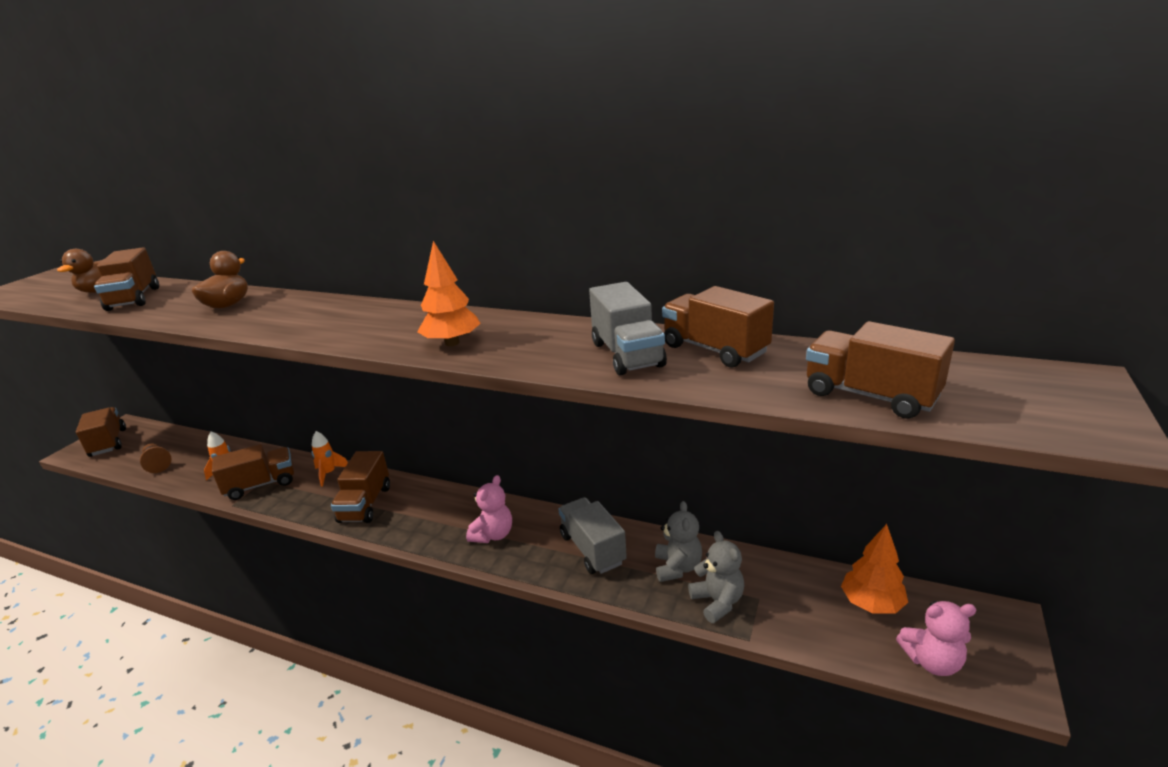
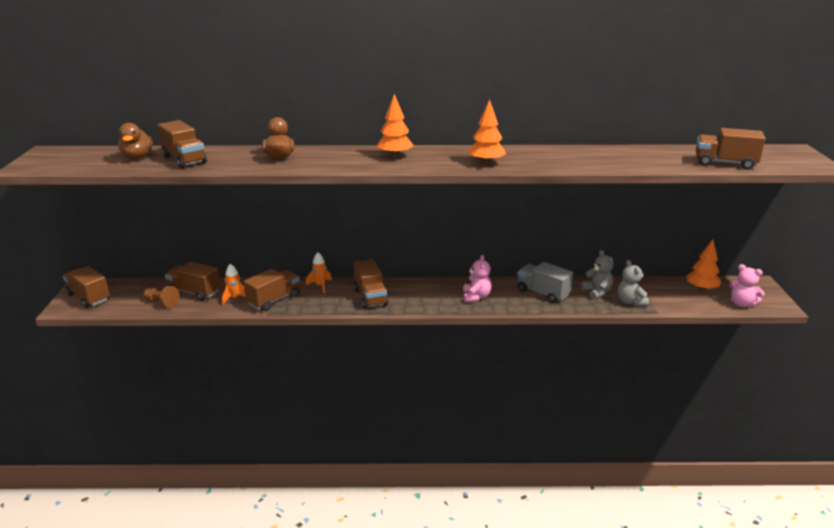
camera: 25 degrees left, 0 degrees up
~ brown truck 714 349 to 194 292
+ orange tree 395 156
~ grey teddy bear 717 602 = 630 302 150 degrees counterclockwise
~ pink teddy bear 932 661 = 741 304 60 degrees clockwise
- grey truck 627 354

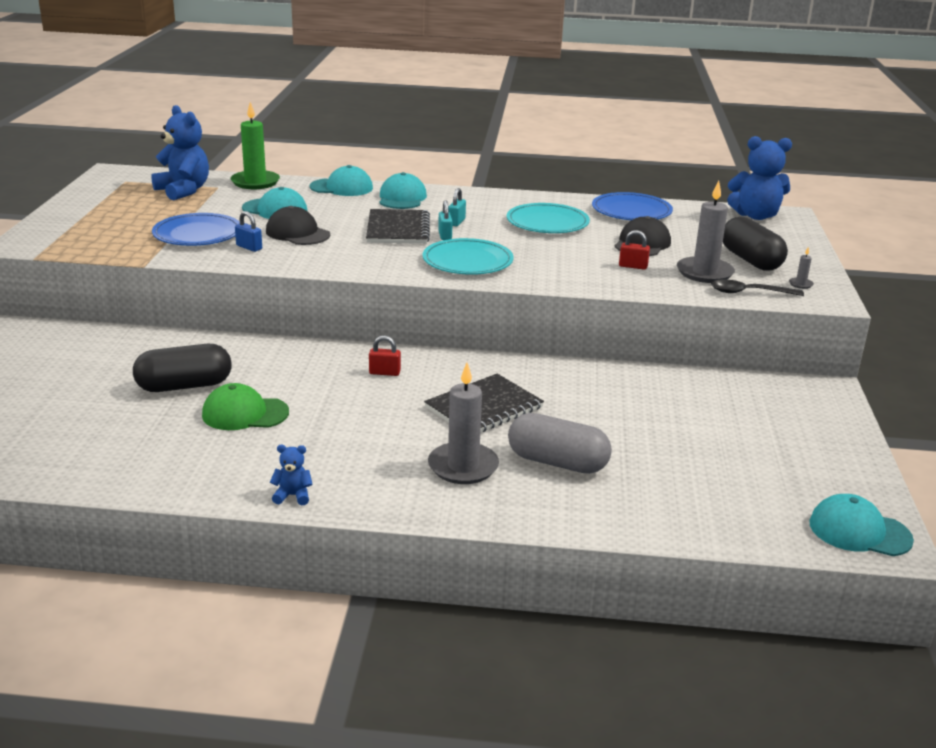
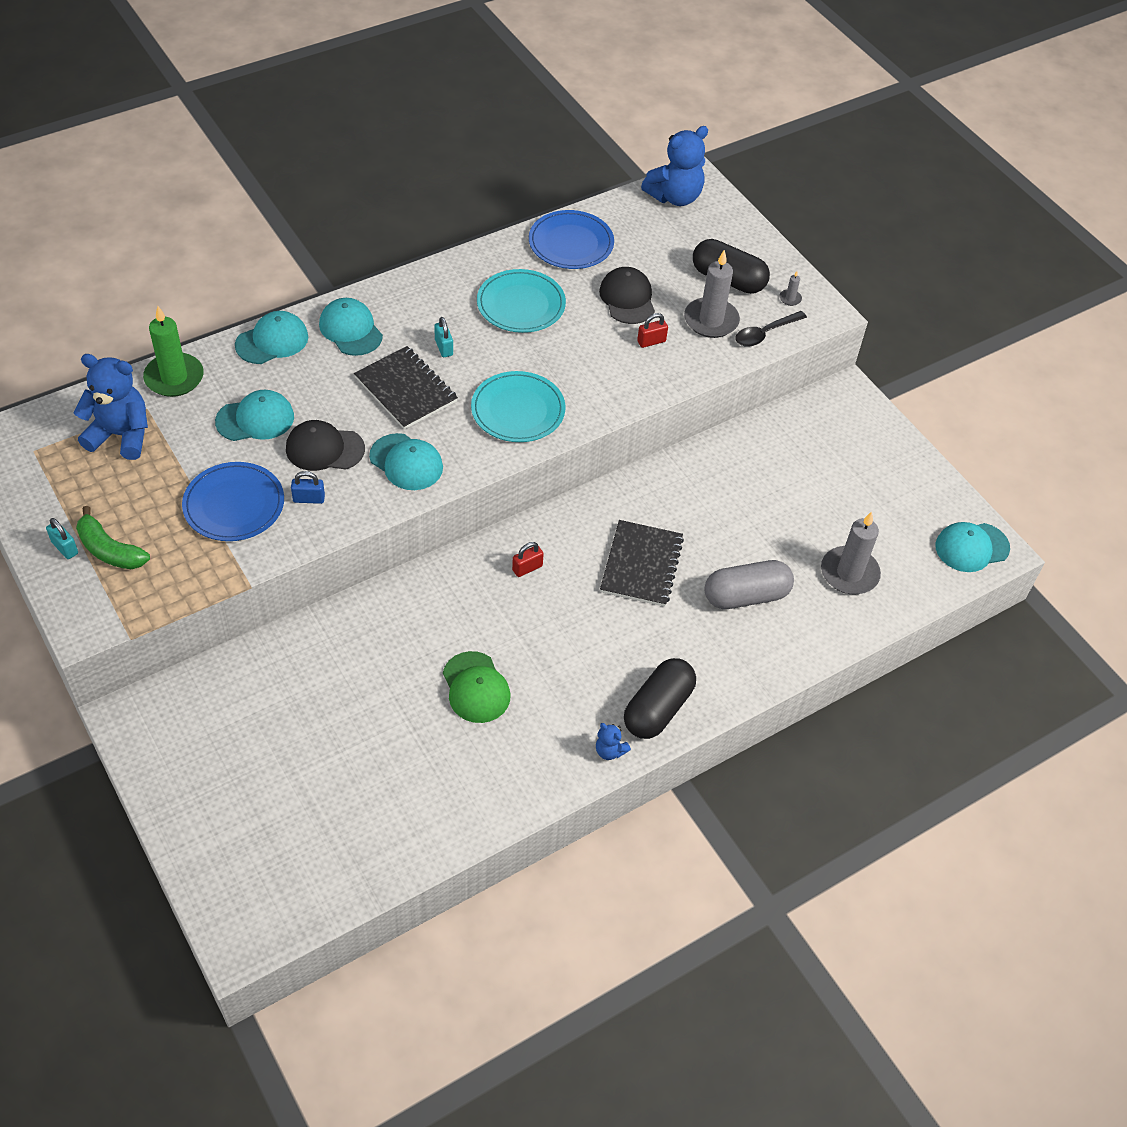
camera: 40 degrees left, 25 degrees up
~ turquoise padlock 445 235 to 65 548
+ green banana 109 550
+ turquoise cap 406 462
~ green cap 245 413 = 476 687 75 degrees counterclockwise
~ blue teddy bear 293 496 = 610 751 105 degrees counterclockwise
~ black capsule 184 386 to 658 709
~ grey candle 463 466 to 849 573

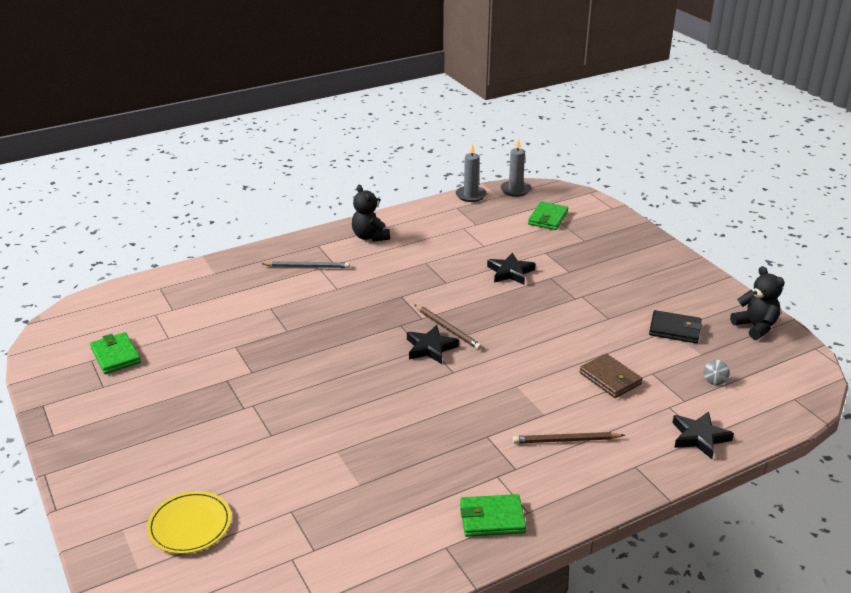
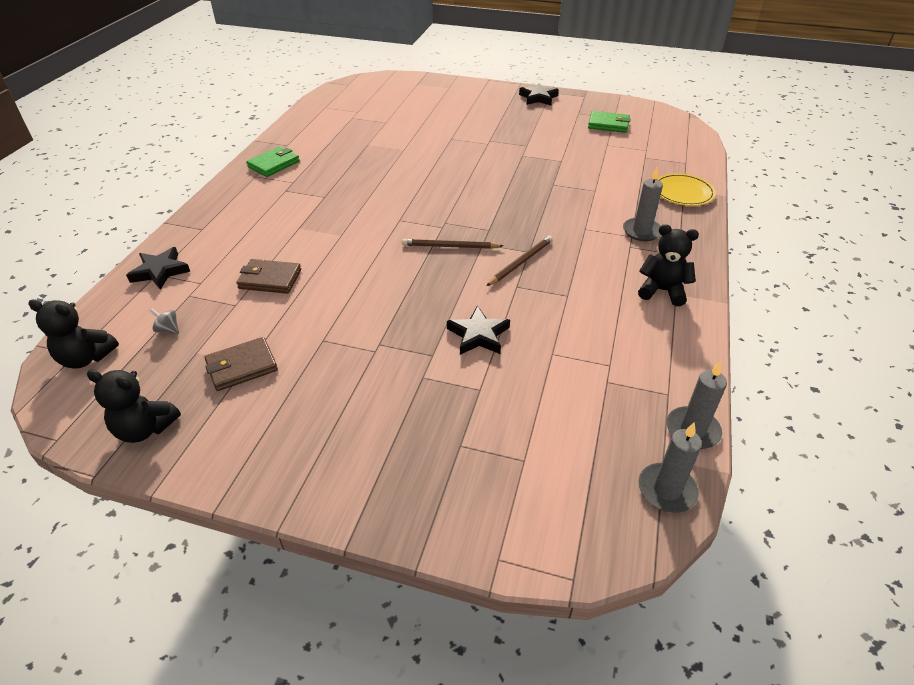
camera: 135 degrees right, 10 degrees up
+ black teddy bear 86 358
~ grey spinning top 714 380 = 168 330 45 degrees counterclockwise
~ black wallet 675 329 to brown wallet 242 366
~ brown pencil 566 440 to 521 262
~ black star 430 348 to 538 98
~ grey pencil 307 267 to grey candle 641 231
~ yellow plate 190 525 to 683 192
- green wallet 548 218

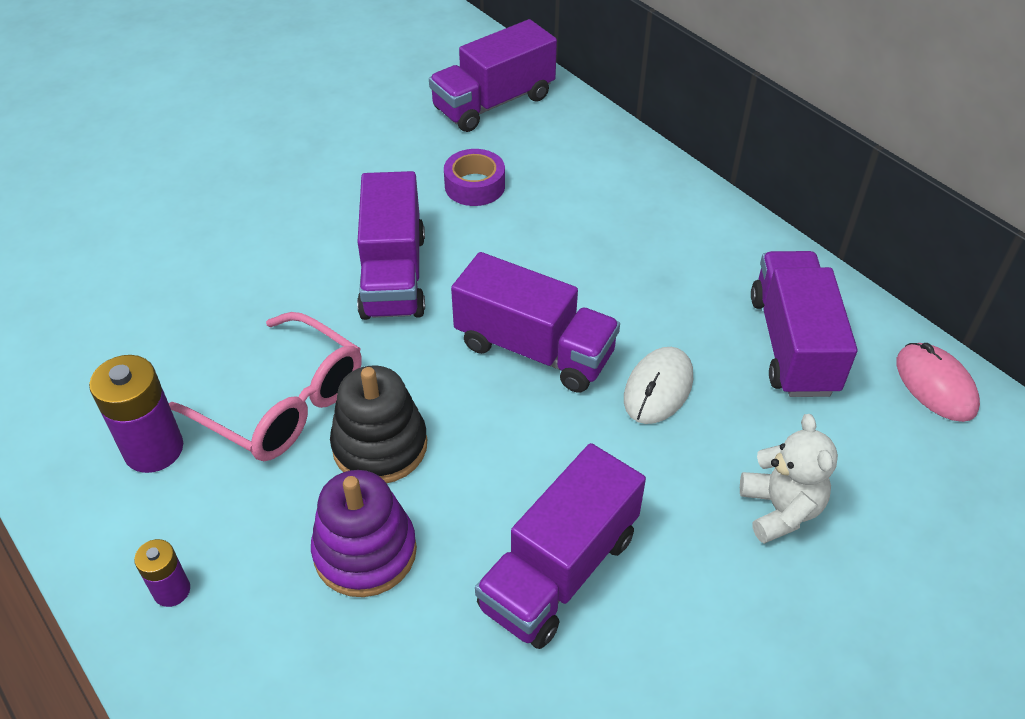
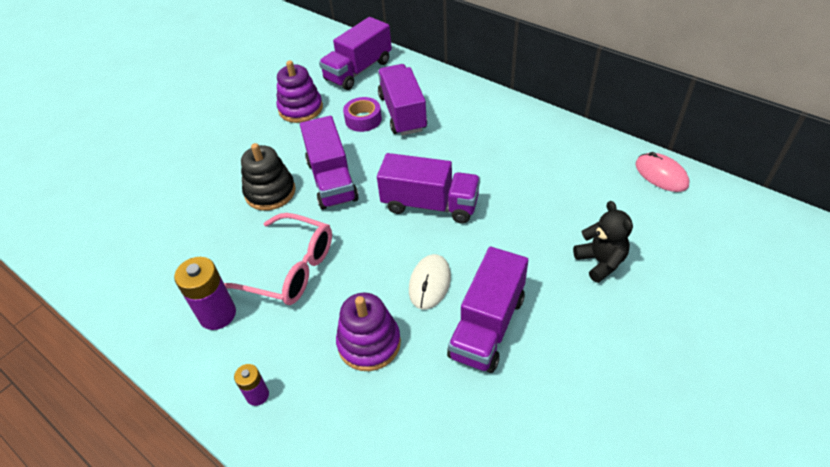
camera: 10 degrees left, 0 degrees up
~ black stacking toy 380 446 to 270 192
+ purple stacking toy 300 109
~ purple truck 792 344 to 402 113
~ white mouse 658 388 to 429 283
~ white teddy bear 780 509 to black teddy bear 600 262

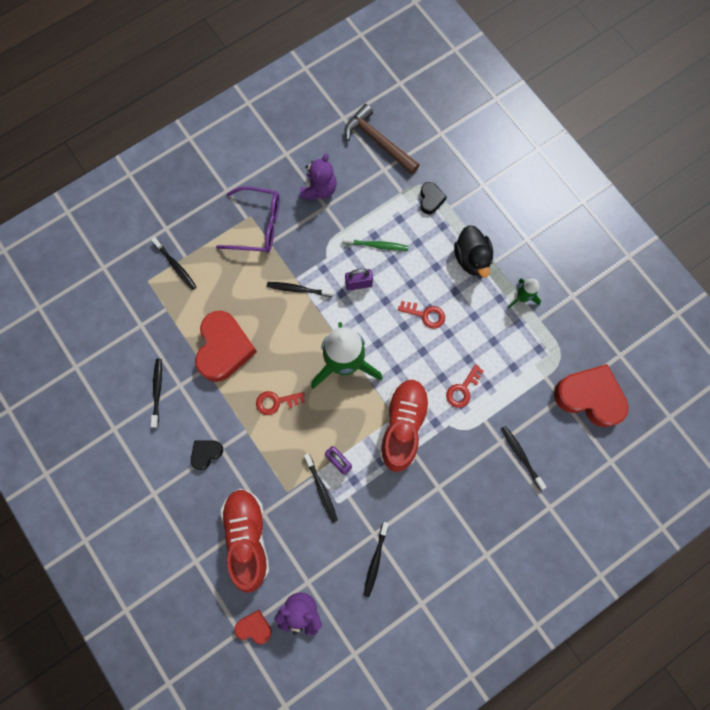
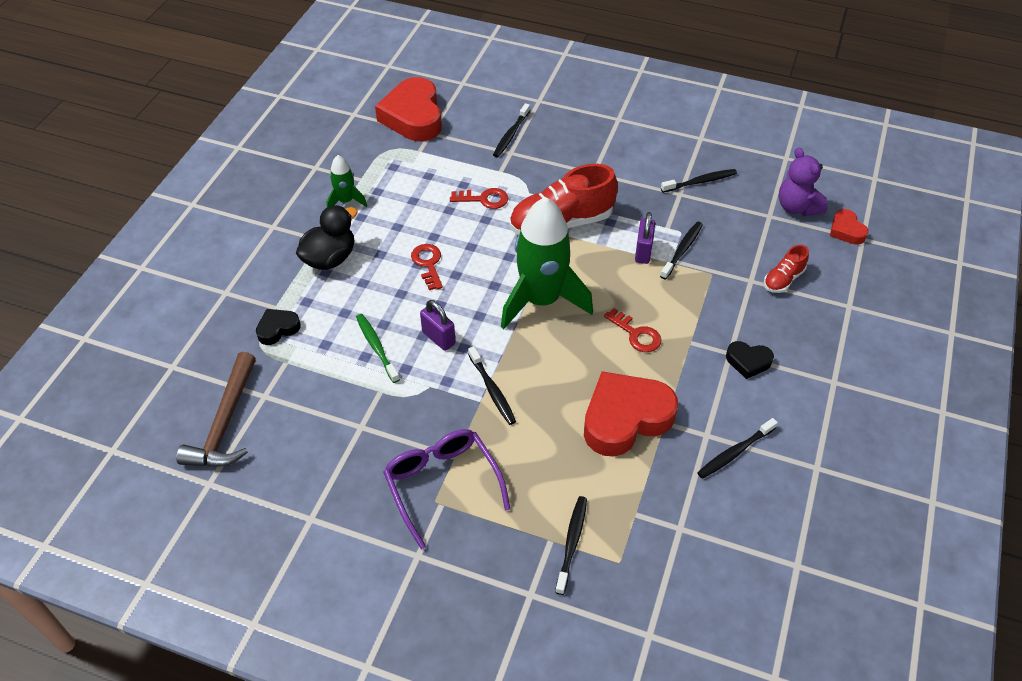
camera: 125 degrees left, 25 degrees down
~ red shoe 247 537 = 783 279 x0.50
- purple teddy bear 319 189

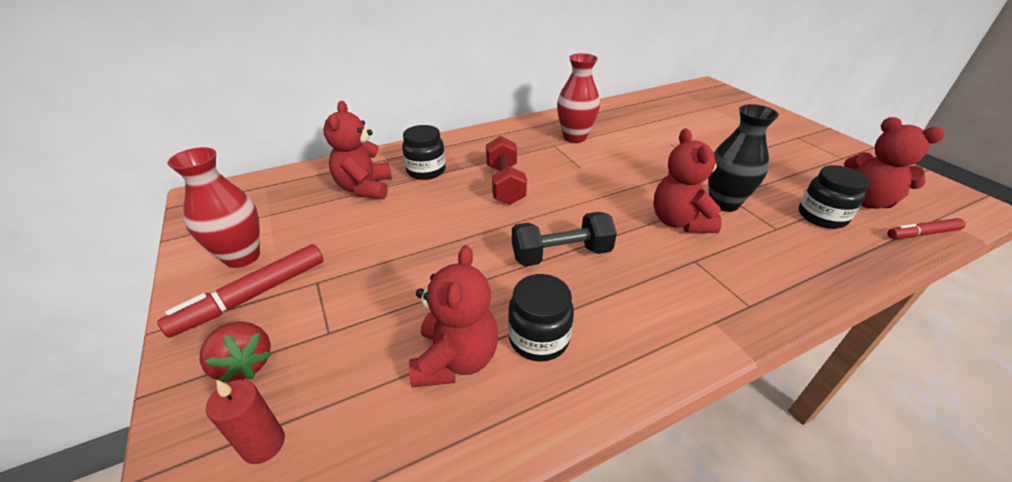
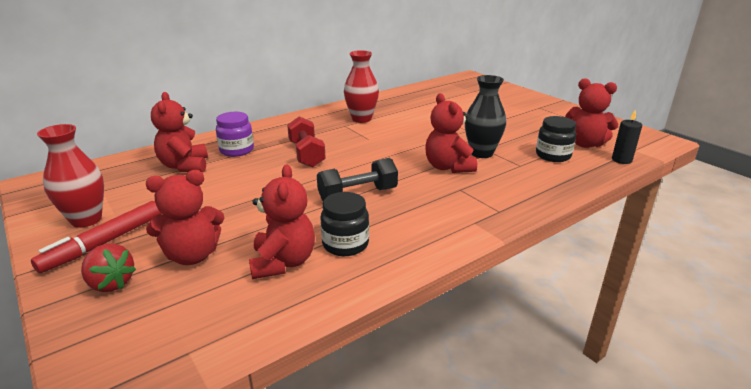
camera: 10 degrees left, 10 degrees down
+ red teddy bear 192 255
~ black jar 426 171 to purple jar 237 150
~ red marker 922 234 to black candle 621 160
- red candle 263 444

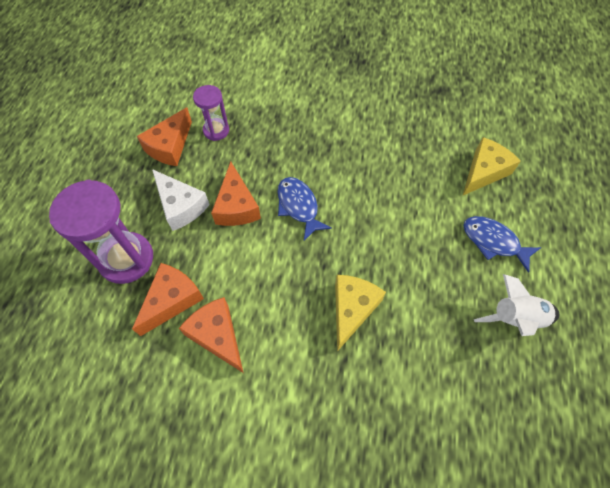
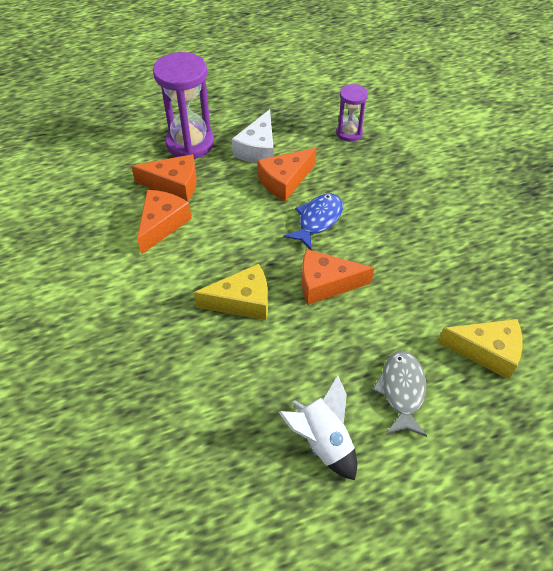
camera: 60 degrees right, 10 degrees down
~ orange cheese 170 146 to 326 284
~ blue fish 493 242 to grey fish 402 391

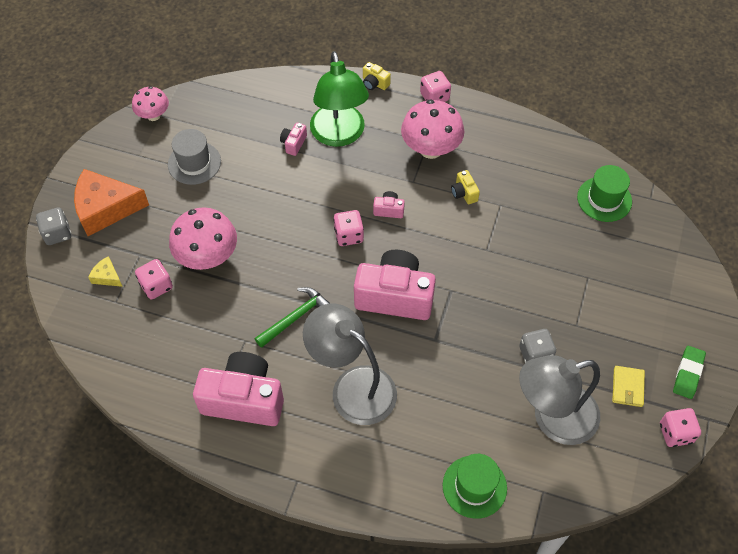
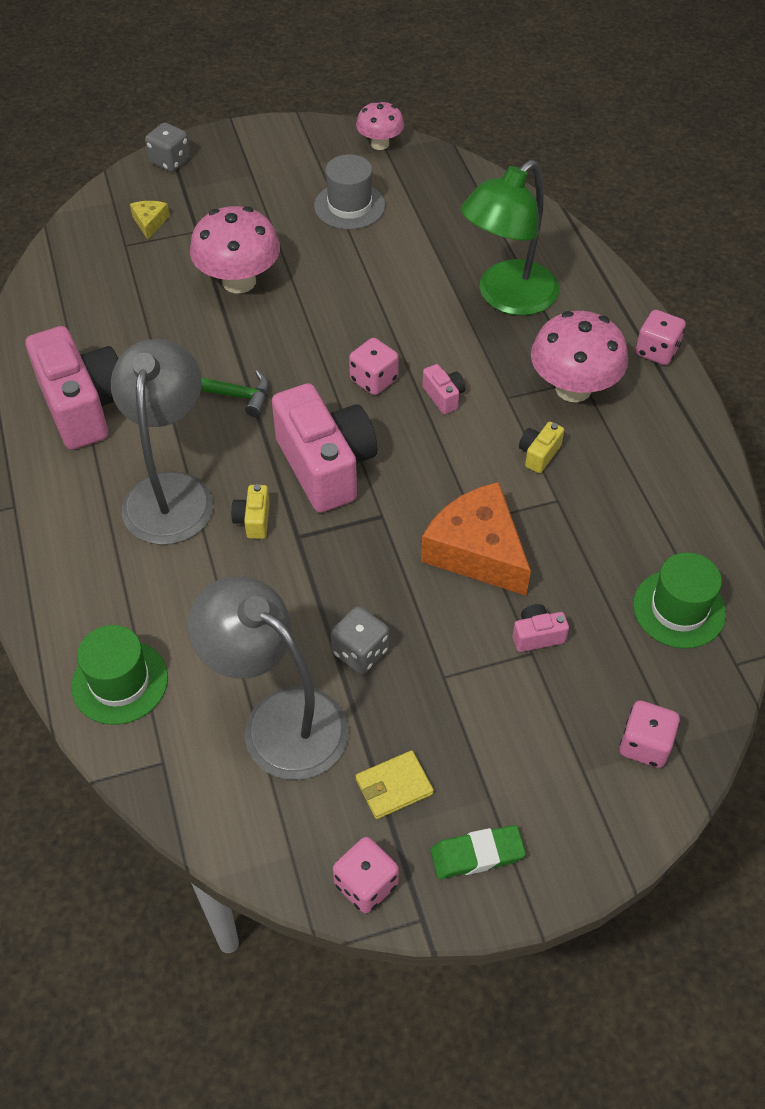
camera: 55 degrees right, 5 degrees down
~ yellow camera 374 83 to 253 520
~ orange cheese 106 208 to 477 551
~ pink camera 293 143 to 537 636
~ pink dice 156 286 to 645 745

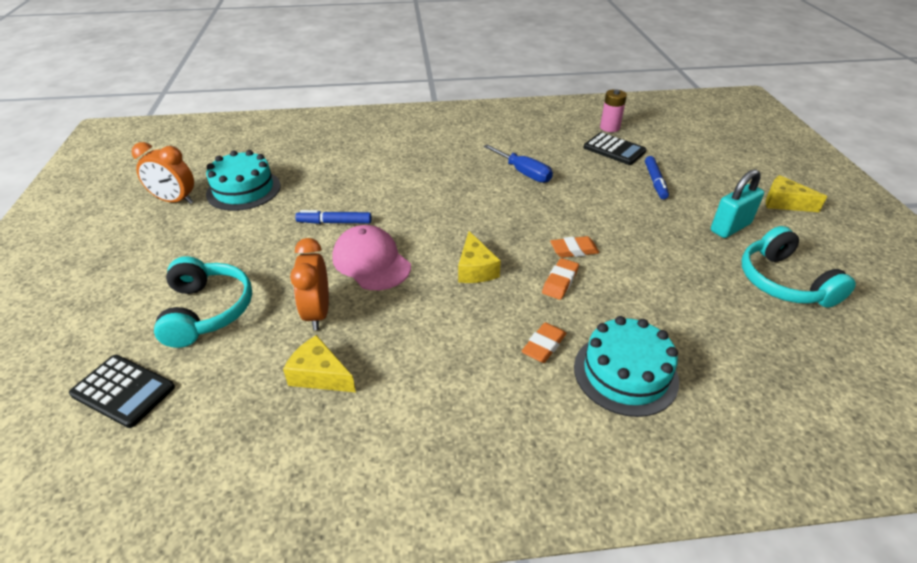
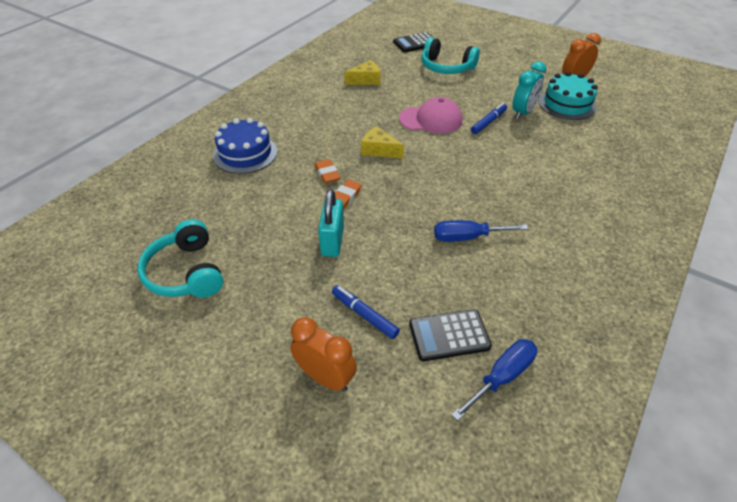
camera: 130 degrees right, 5 degrees up
~ turquoise headphones 784 282 = 186 272 135 degrees counterclockwise
~ turquoise cake 625 373 to blue cake 245 153
~ orange clock 317 313 to 325 377
~ turquoise padlock 730 227 to 332 241
~ pink battery 609 127 to blue screwdriver 502 377
+ turquoise clock 523 112
- orange eraser 544 345
- yellow cheese 784 203

